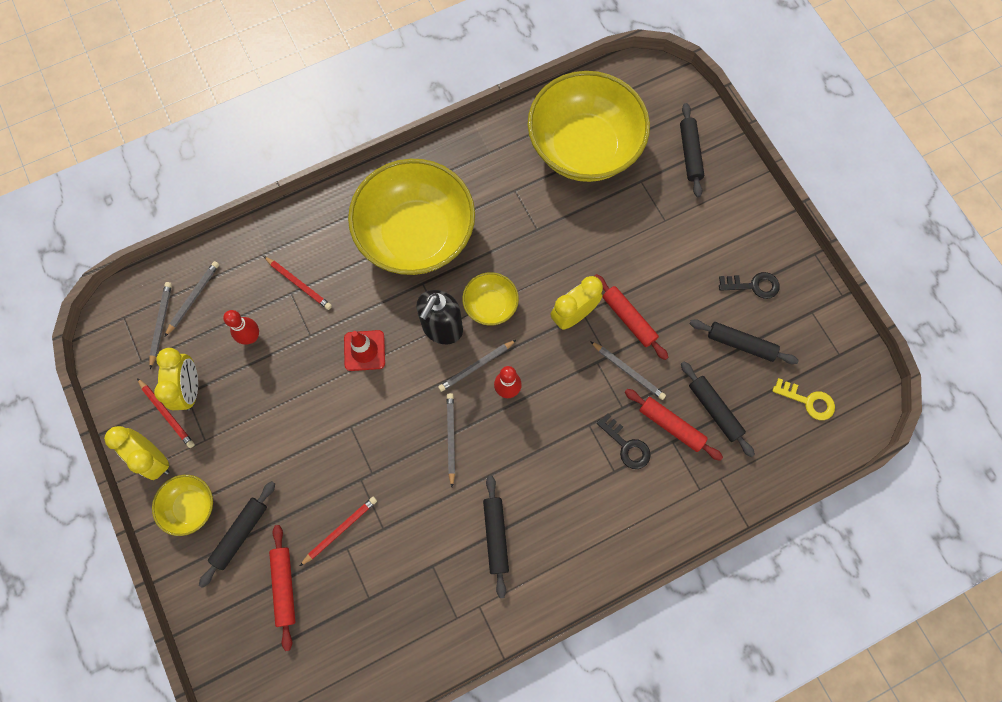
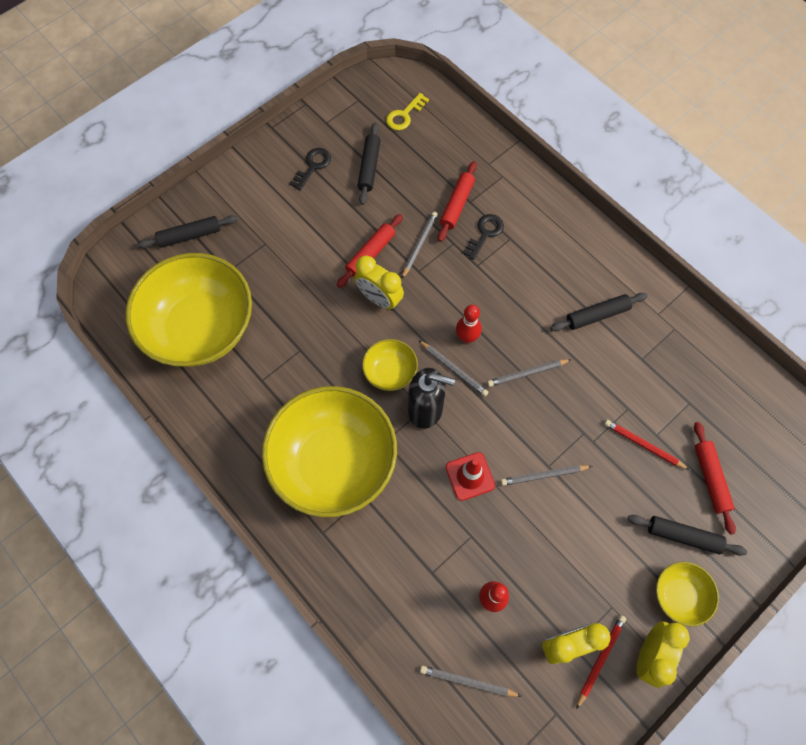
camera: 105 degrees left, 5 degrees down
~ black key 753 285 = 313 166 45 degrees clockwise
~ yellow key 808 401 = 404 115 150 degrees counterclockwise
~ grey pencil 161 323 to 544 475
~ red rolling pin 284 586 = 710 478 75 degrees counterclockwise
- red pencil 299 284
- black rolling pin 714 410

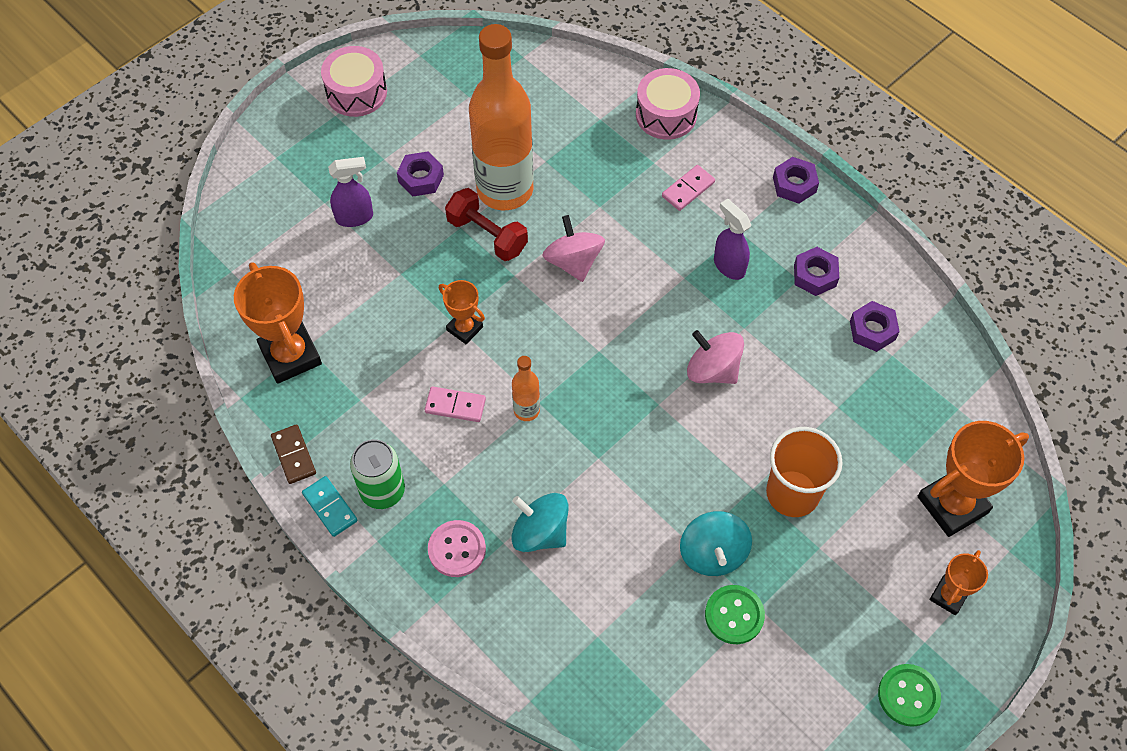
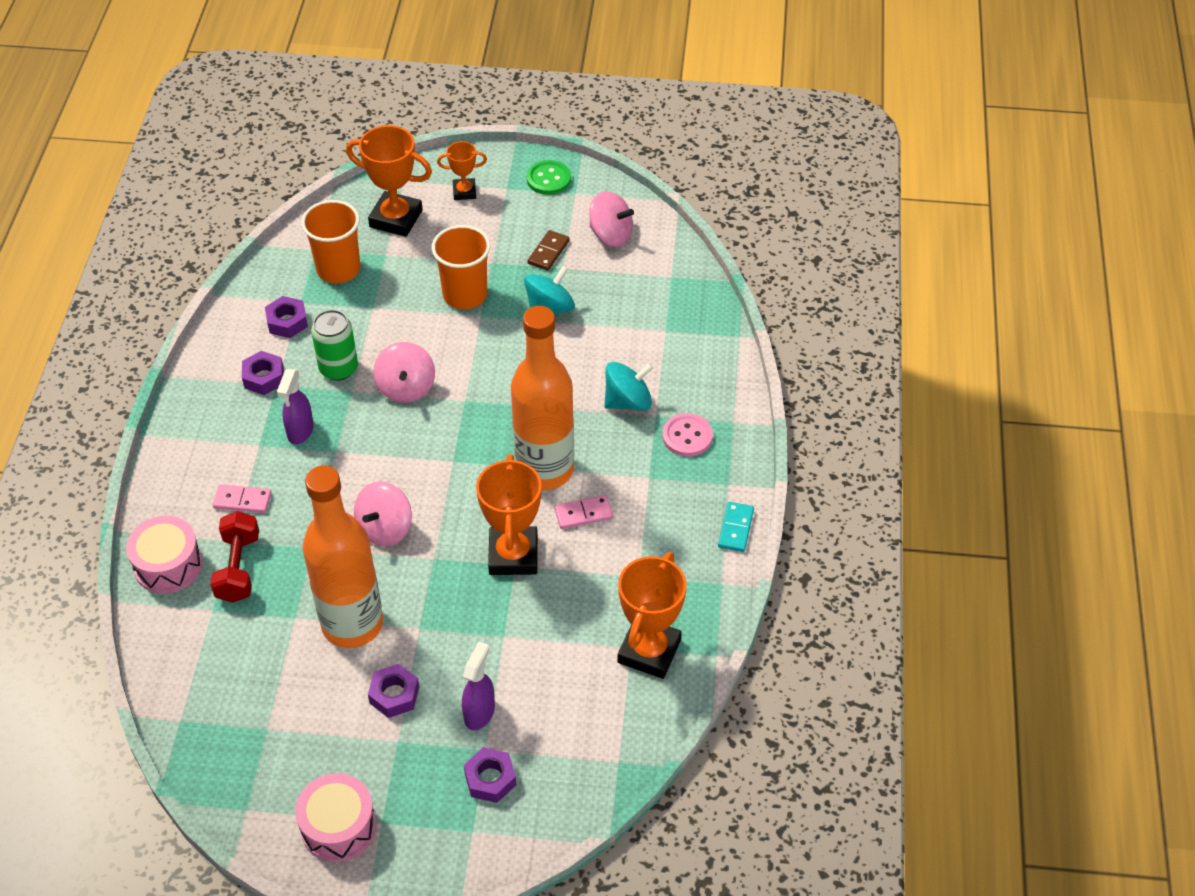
camera: 130 degrees left, 10 degrees down
~ red dumbbell 487 235 to 238 568
+ orange cup 338 269
~ green can 382 490 to 338 368
~ purple spray bottle 355 217 = 479 712 75 degrees clockwise
~ purple nut 794 184 to 490 779
~ orange trophy 464 328 = 513 555 x1.81
~ orange bottle 526 410 = 544 470 x2.37
~ brown domino 294 455 to 548 252
~ pink domino 455 405 = 583 514 75 degrees counterclockwise
+ pink spinning top 611 235
~ turquoise spinning top 540 532 = 628 401 105 degrees counterclockwise
- green button 734 615

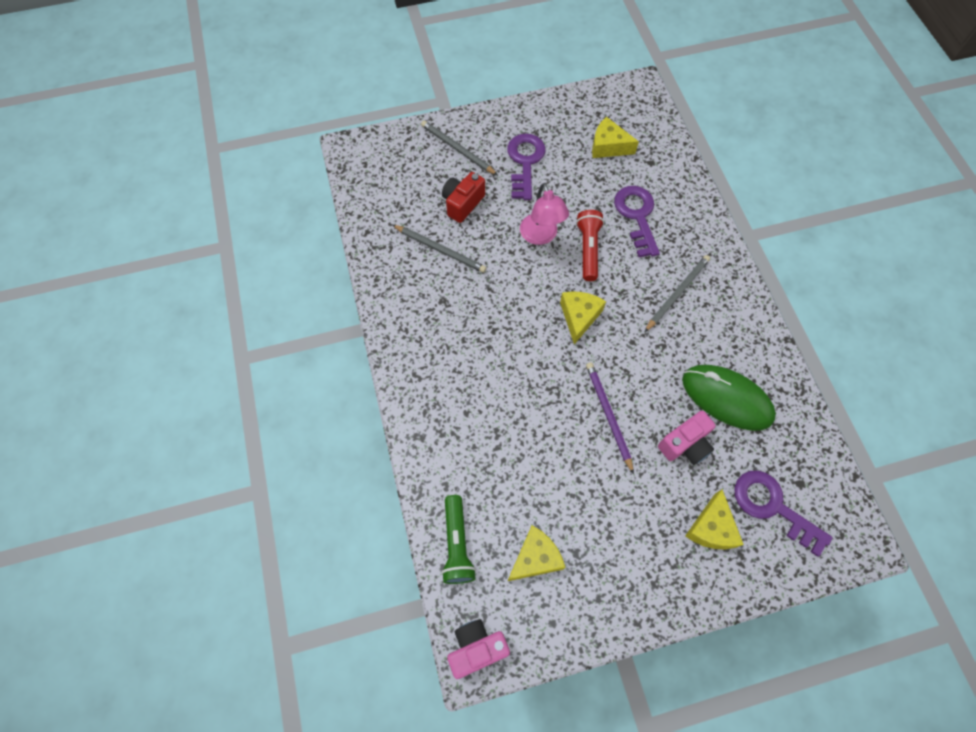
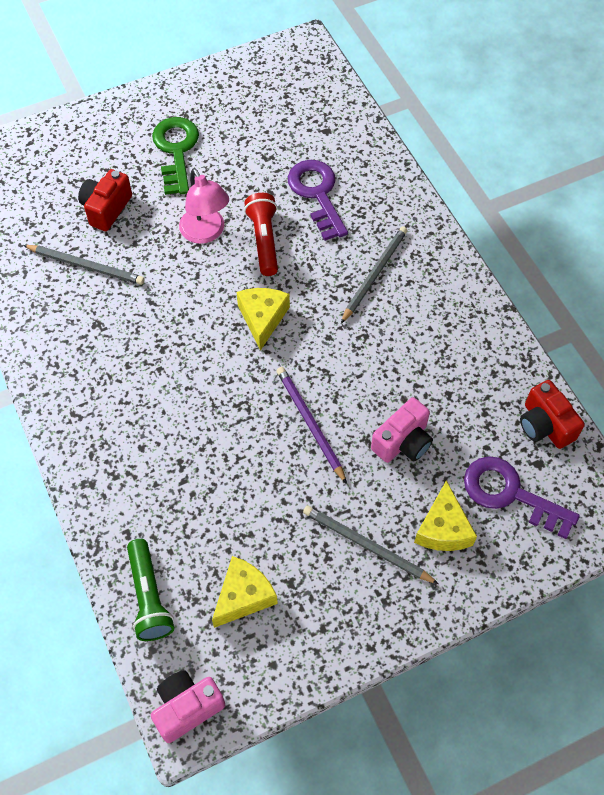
camera: 10 degrees left, 5 degrees down
~ purple key 525 162 to green key 176 150
~ grey pencil 457 149 to 366 545
+ red camera 545 425
- yellow cheese 608 146
- green mouse 726 398

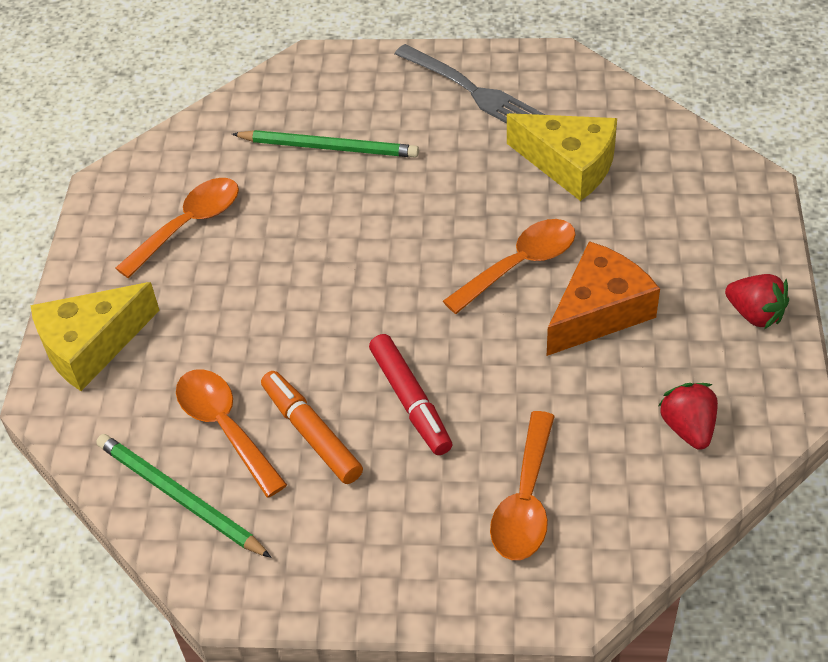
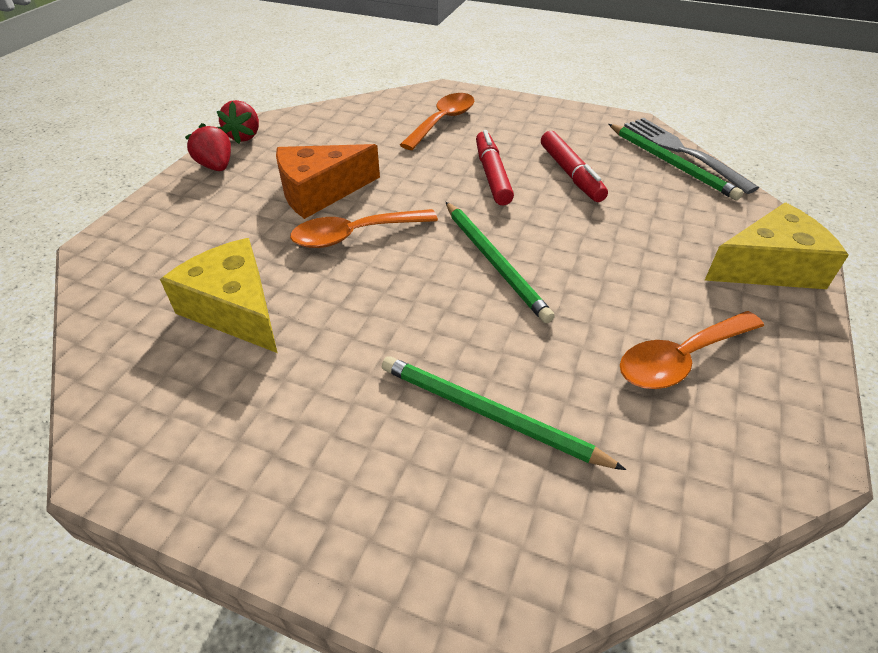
camera: 165 degrees left, 5 degrees down
~ red strawberry 688 428 to 245 136
+ green pencil 494 262
~ orange marker 311 433 to red marker 571 174
~ grey fork 472 90 to 682 152
- orange spoon 225 427

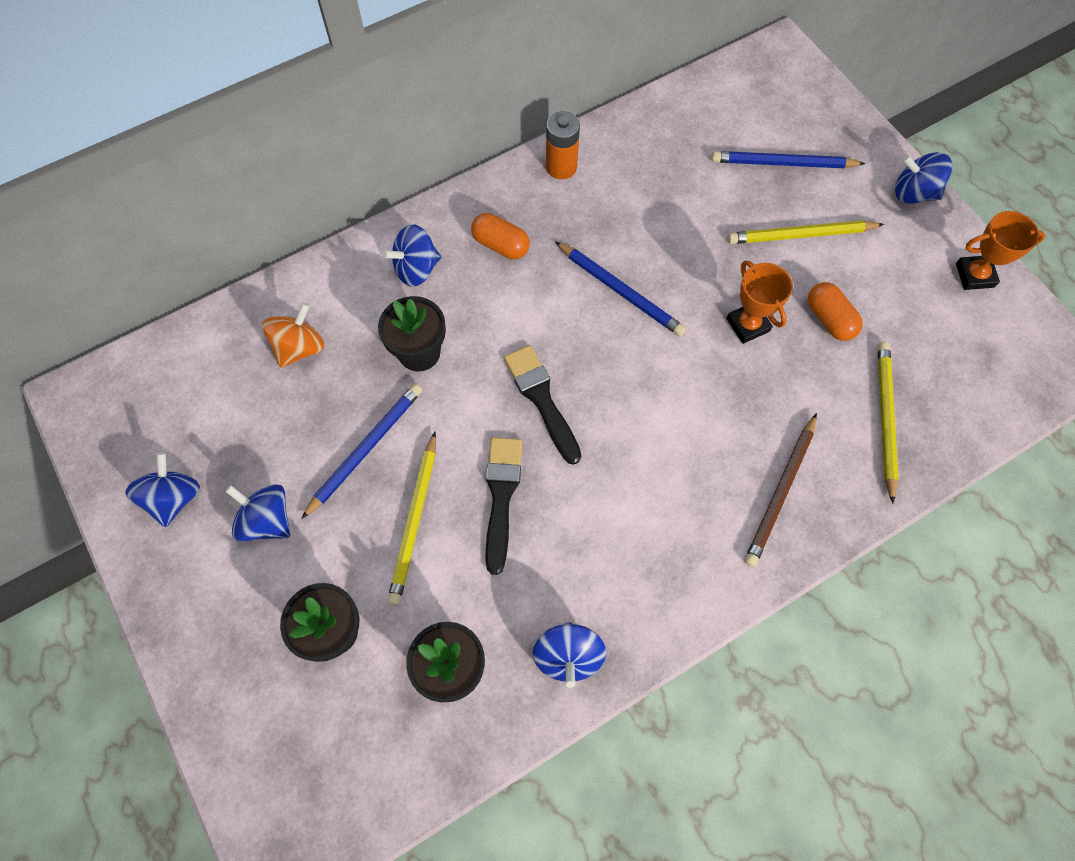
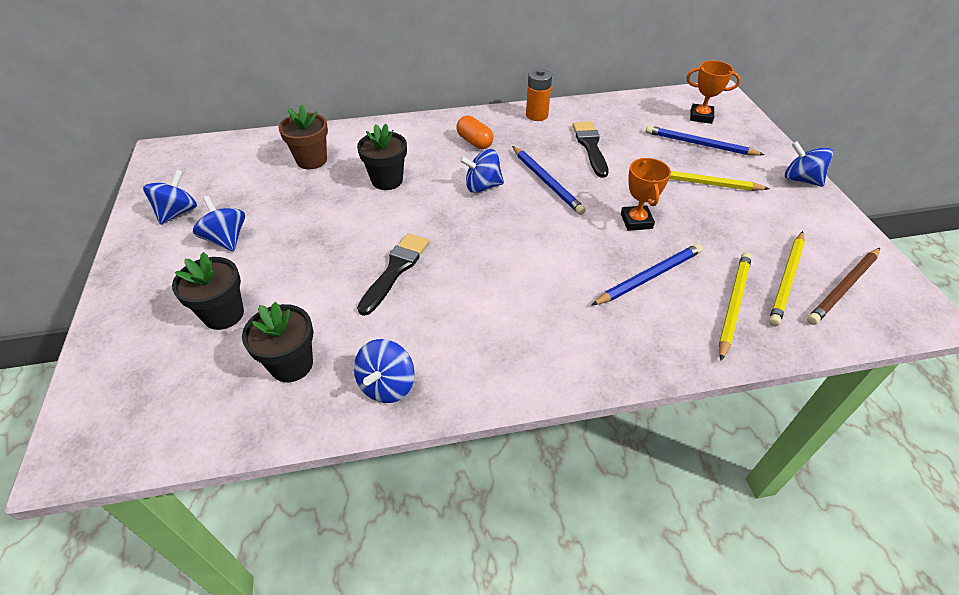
camera: 20 degrees right, 20 degrees down
~ orange spinning top 299 347 to brown flower pot 311 160
~ blue spinning top 416 269 to 482 186
~ black brush 541 399 to 590 146
~ blue pencil 365 449 to 648 277
~ orange trophy 974 275 to 701 117
~ yellow pencil 415 520 to 787 279
~ brown pencil 781 492 to 844 288
- orange capsule 829 319

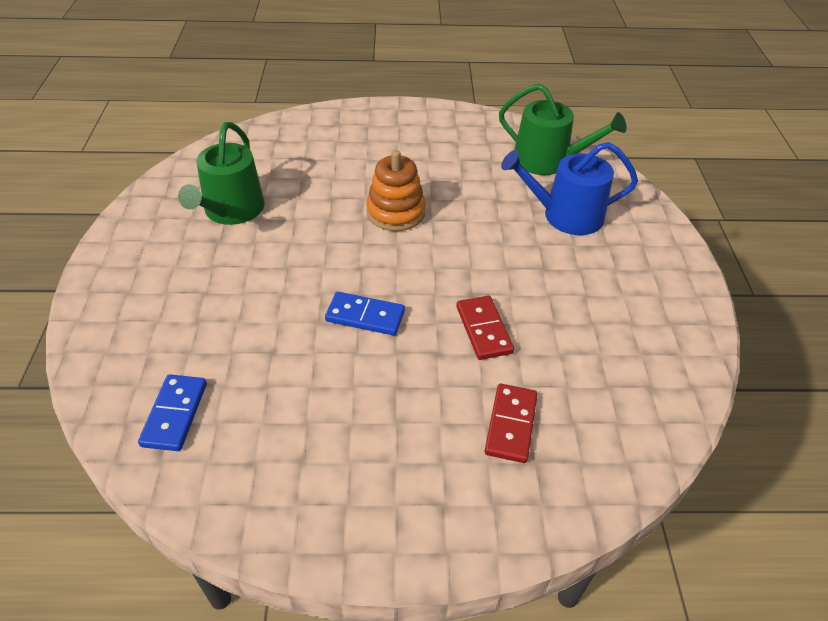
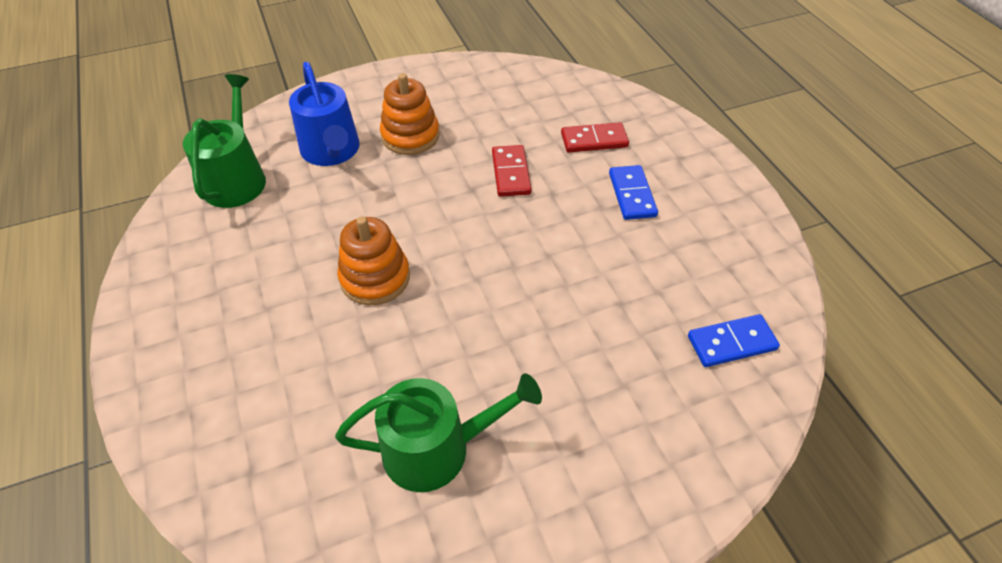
camera: 110 degrees left, 5 degrees up
+ orange stacking toy 410 136
~ red domino 483 329 = 511 173 60 degrees counterclockwise
~ blue domino 365 316 to 631 195

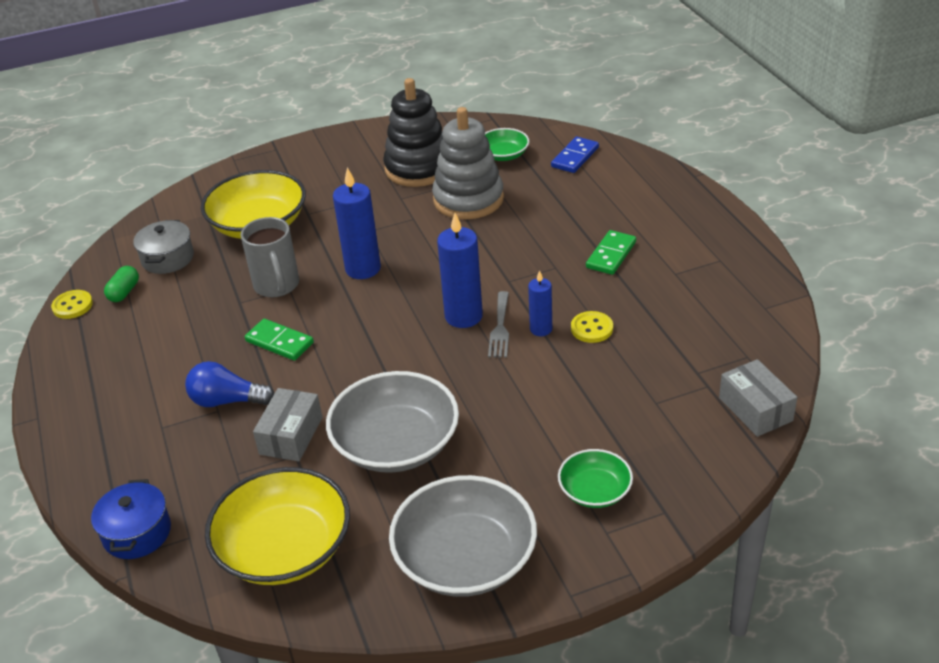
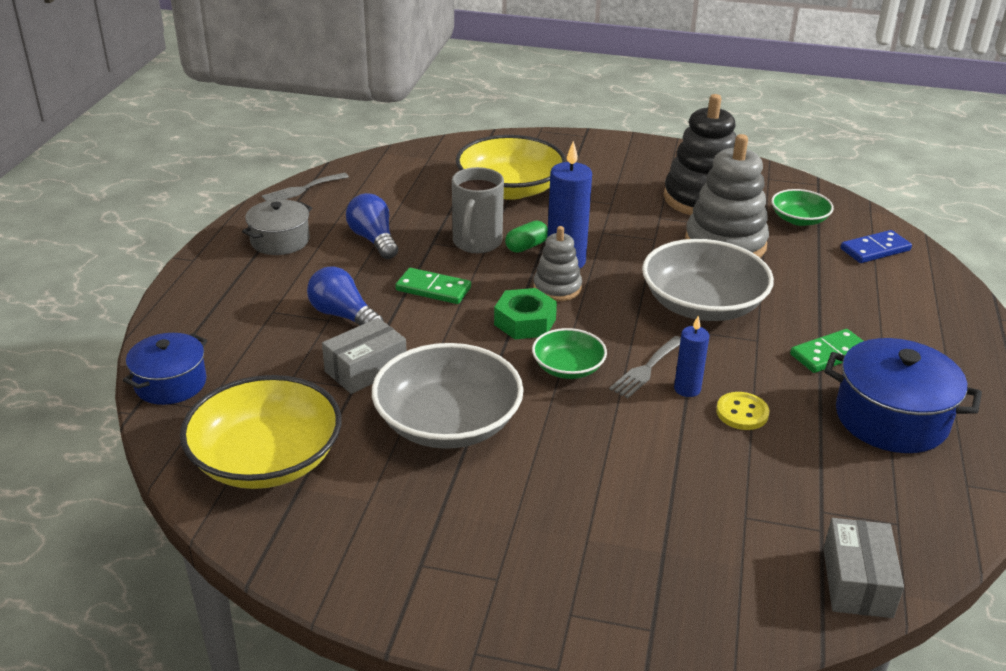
camera: 30 degrees right, 5 degrees down
~ grey pot 168 258 to 280 241
~ yellow button 72 306 to grey fork 302 189
+ blue light bulb 373 240
~ green domino 279 342 = 433 289 45 degrees counterclockwise
+ green nut 525 322
~ green capsule 124 292 to 526 246
~ green bowl 595 491 to 568 368
+ grey stacking toy 557 288
~ grey bowl 465 558 to 702 305
+ blue pot 891 418
- blue candle 463 316

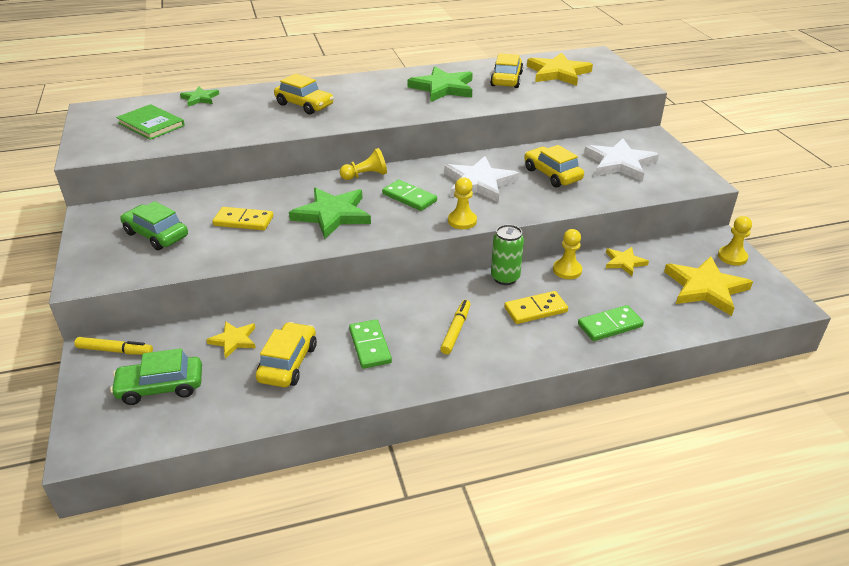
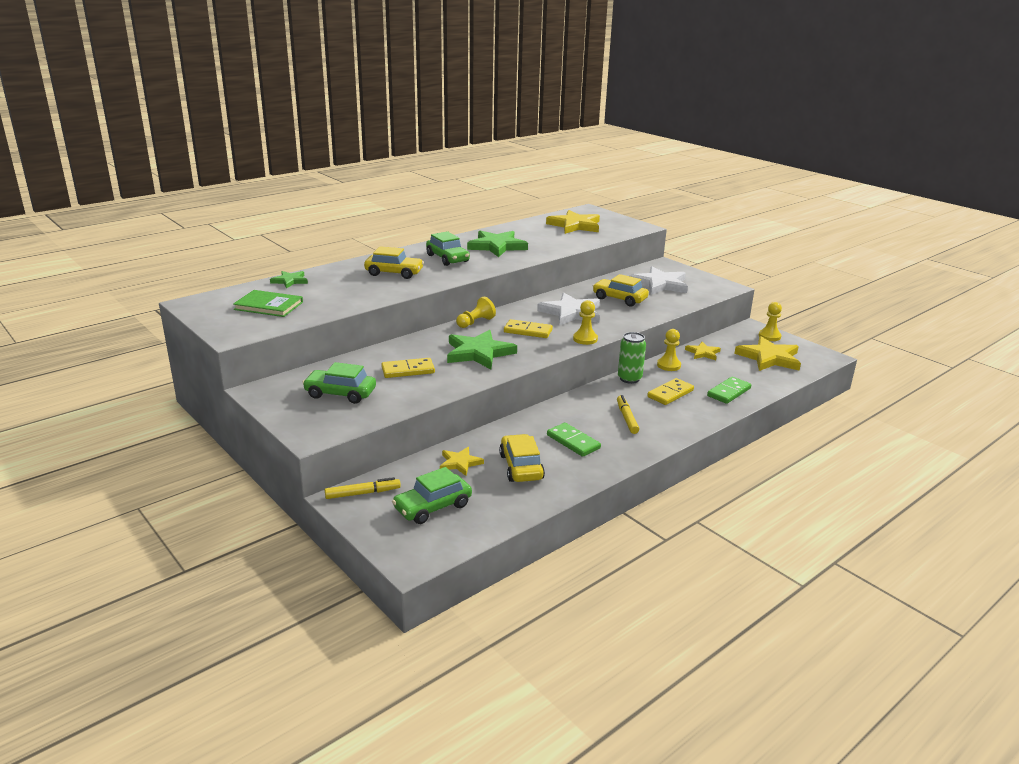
camera: 25 degrees left, 10 degrees down
+ green car 447 258
~ green domino 409 197 to yellow domino 528 331
- yellow car 506 79

